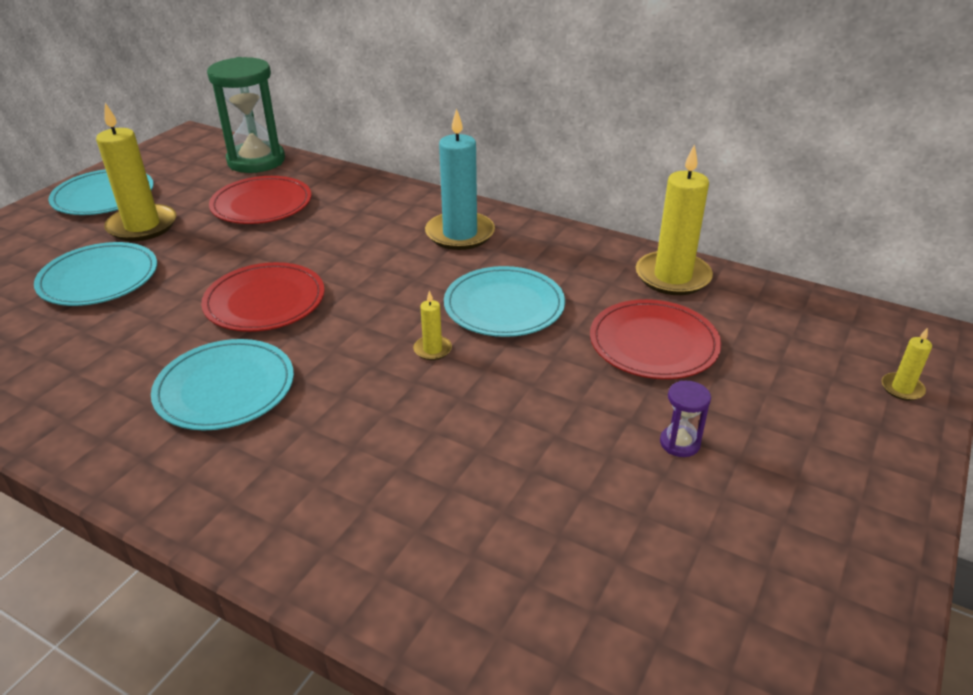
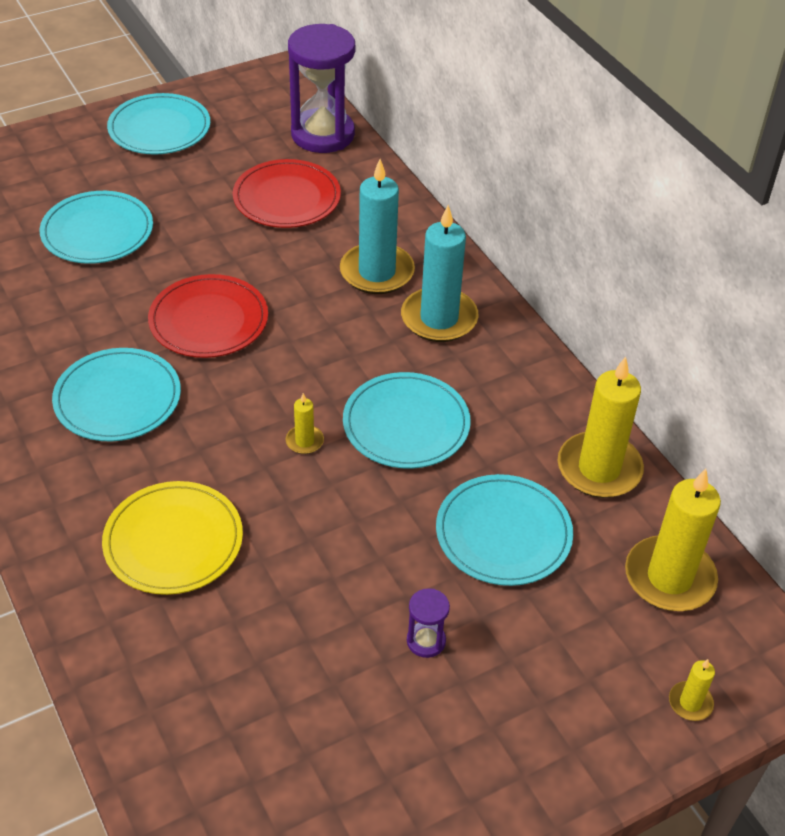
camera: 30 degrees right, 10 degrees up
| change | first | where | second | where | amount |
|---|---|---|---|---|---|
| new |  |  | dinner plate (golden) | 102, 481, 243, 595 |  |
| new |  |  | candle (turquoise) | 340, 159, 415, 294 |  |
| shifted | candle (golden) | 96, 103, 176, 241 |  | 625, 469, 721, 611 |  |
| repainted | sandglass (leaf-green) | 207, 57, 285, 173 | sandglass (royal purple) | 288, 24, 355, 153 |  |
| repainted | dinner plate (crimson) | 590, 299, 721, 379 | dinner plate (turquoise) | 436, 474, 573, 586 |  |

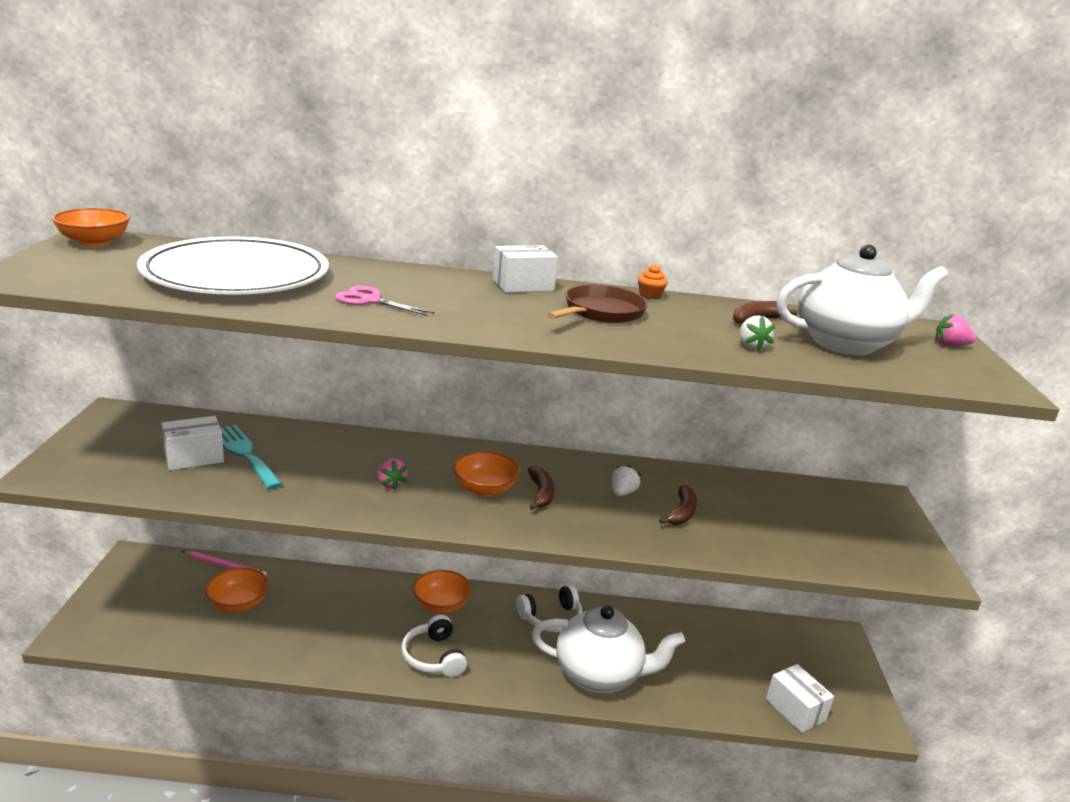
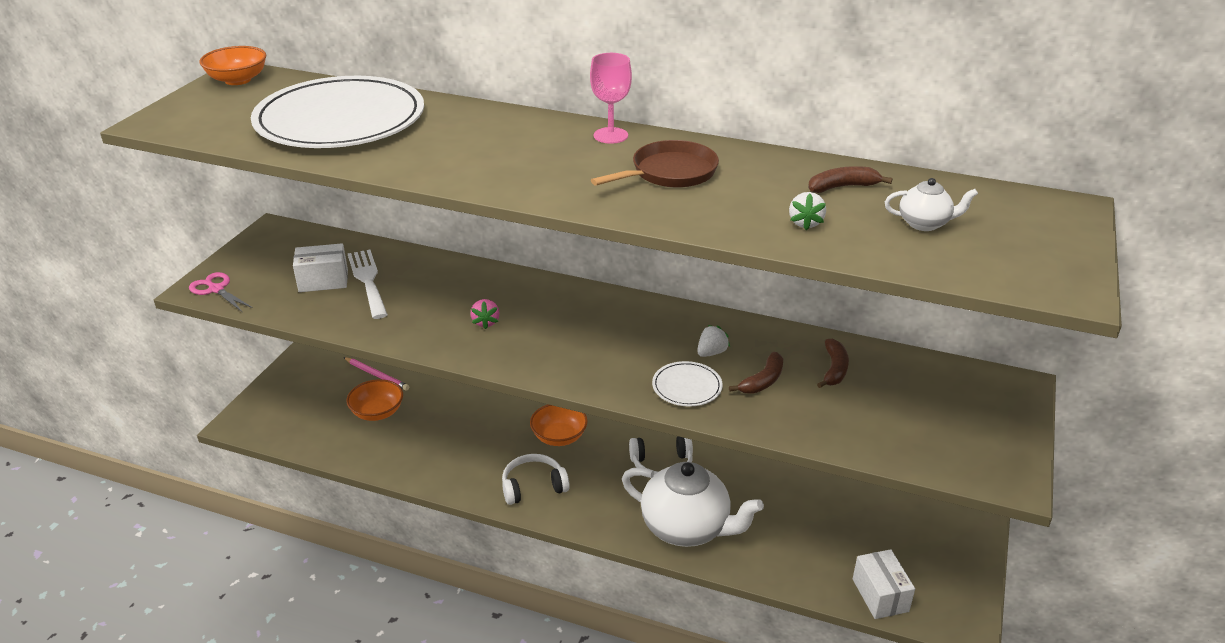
camera: 20 degrees right, 10 degrees up
| change | first | where | second | where | amount |
|---|---|---|---|---|---|
| gone | deep dish (orange-coloured) | 453, 451, 520, 496 |  |  |  |
| gone | muffin (orange-coloured) | 638, 264, 668, 299 |  |  |  |
| gone | strawberry (pink) | 935, 314, 976, 346 |  |  |  |
| new |  |  | dinner plate (white) | 652, 361, 723, 407 |  |
| shifted | pair of scissors (pink) | 335, 286, 435, 316 |  | 189, 272, 253, 312 |  |
| shifted | toy banana (dark brown) | 528, 466, 554, 510 |  | 817, 339, 849, 388 |  |
| swapped | parcel (white) | 493, 245, 558, 293 | chalice (pink) | 590, 53, 632, 144 |  |
| repainted | dinner fork (turquoise) | 220, 425, 283, 490 | dinner fork (white) | 348, 250, 388, 319 |  |
| rotated | over-ear headphones (white) | 401, 615, 467, 677 |  | 502, 454, 570, 505 | 75 degrees clockwise |
| scaled | tea pot (white) | 777, 245, 948, 355 |  | 885, 178, 978, 231 | x0.45 |

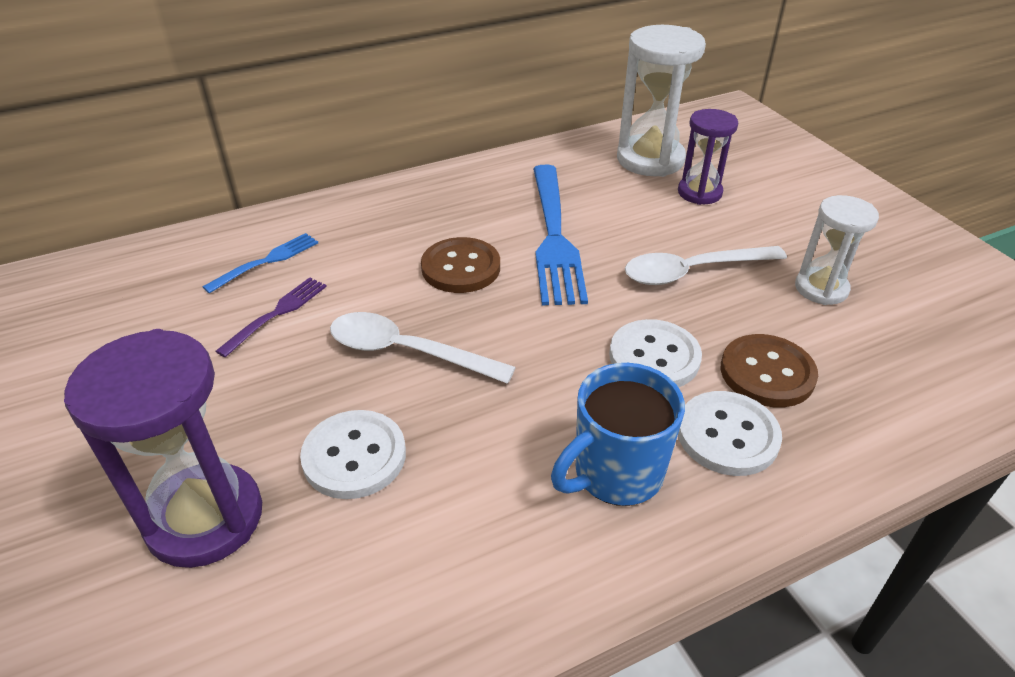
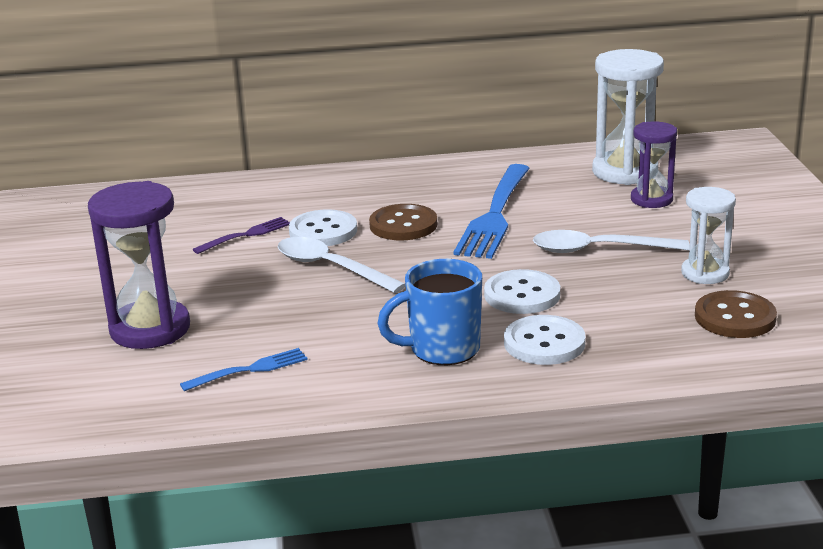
camera: 20 degrees right, 15 degrees down
| change | first | where | second | where | amount |
|---|---|---|---|---|---|
| shifted | dinner fork (cobalt) | 202, 233, 318, 294 |  | 180, 348, 308, 391 |  |
| shifted | button (white) | 300, 410, 406, 499 |  | 289, 209, 357, 246 |  |
| shifted | button (dark brown) | 721, 334, 818, 407 |  | 695, 290, 777, 338 |  |

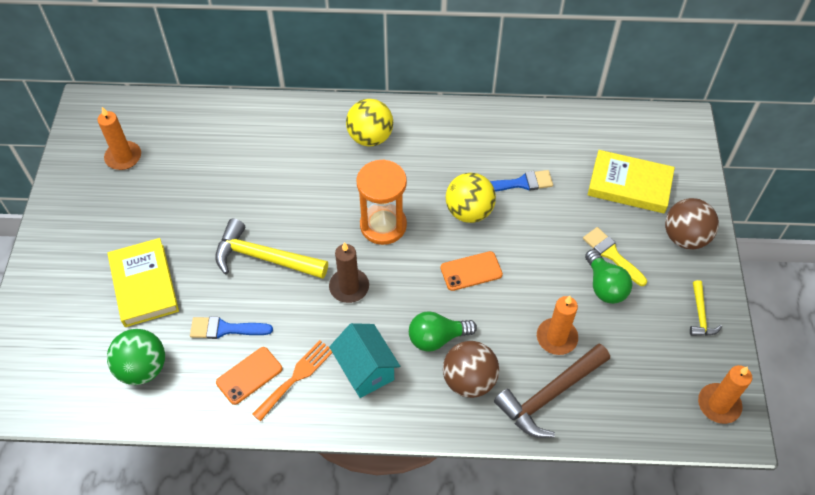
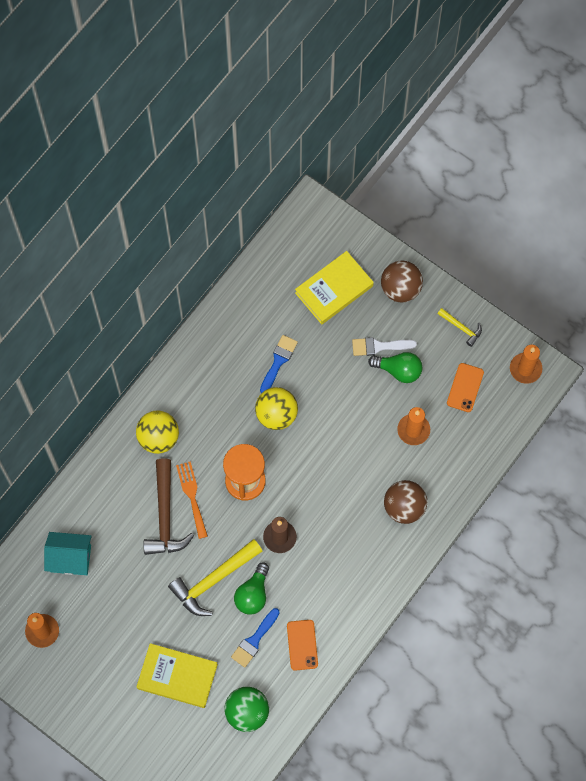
camera: 55 degrees left, 15 degrees up
| change | first | where | second | where | amount |
|---|---|---|---|---|---|
| shifted | dinner fork (orange-coloured) | 252, 340, 332, 421 |  | 176, 461, 208, 539 |  |
| shifted | cottage (turquoise) | 329, 323, 400, 398 |  | 44, 532, 92, 575 |  |
| shifted | bulb (leaf-green) | 409, 311, 477, 352 |  | 234, 562, 269, 615 |  |
| shifted | mobile phone (orange-coloured) | 440, 251, 503, 291 |  | 447, 363, 484, 412 |  |
| shifted | claw hammer (dark brown) | 494, 344, 610, 438 |  | 144, 458, 194, 555 |  |
| repainted | paint brush (golden) | 583, 227, 647, 286 | paint brush (white) | 352, 337, 417, 356 |  |

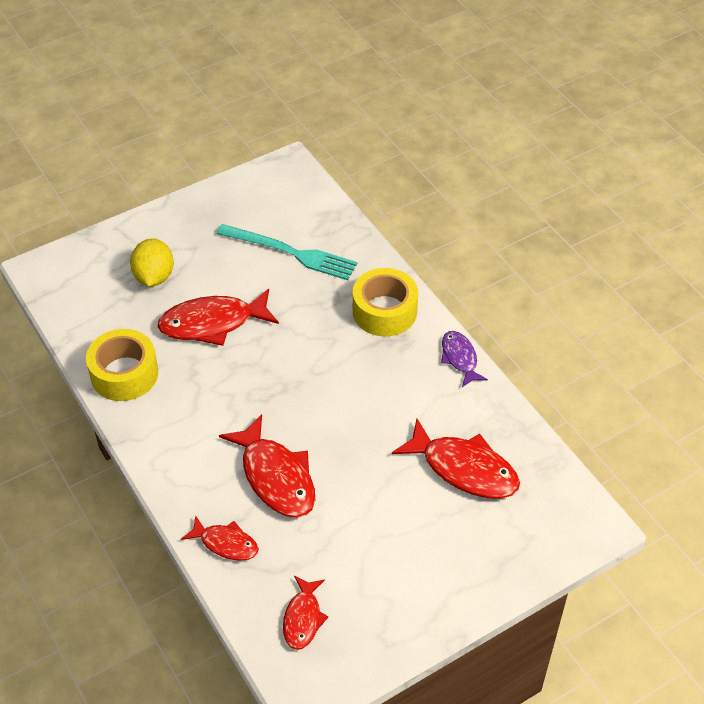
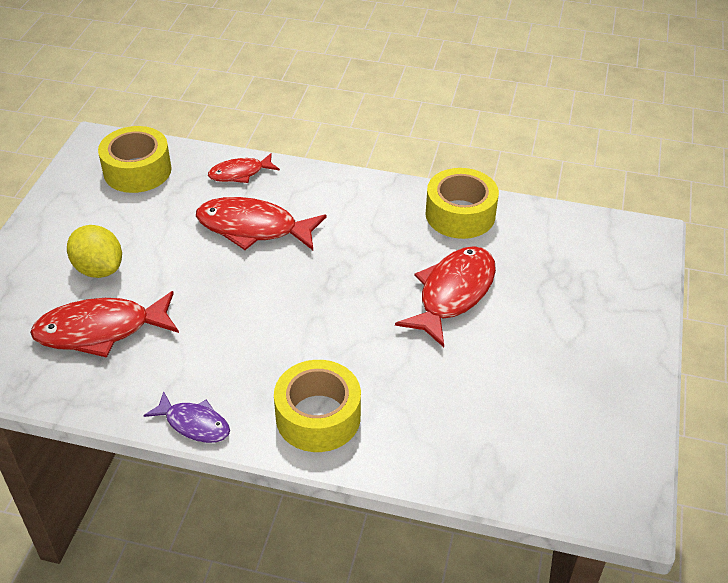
camera: 135 degrees right, 5 degrees down
| change | first | where | second | where | amount |
|---|---|---|---|---|---|
| gone | dinner fork (turquoise) | 216, 224, 357, 280 |  |  |  |
| shifted | lemon (golden) | 130, 238, 174, 287 |  | 67, 225, 122, 278 |  |
| swapped | toy fish (crimson) | 283, 576, 328, 650 | tape (golden) | 98, 126, 172, 193 |  |

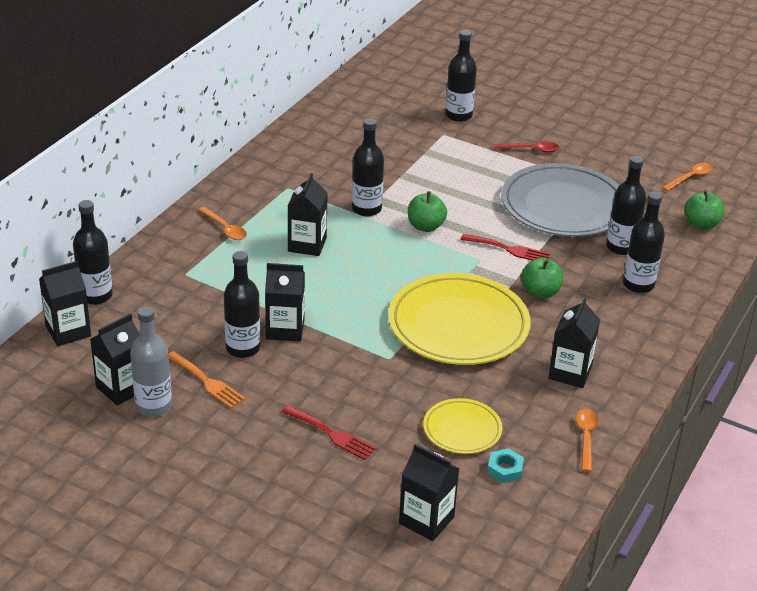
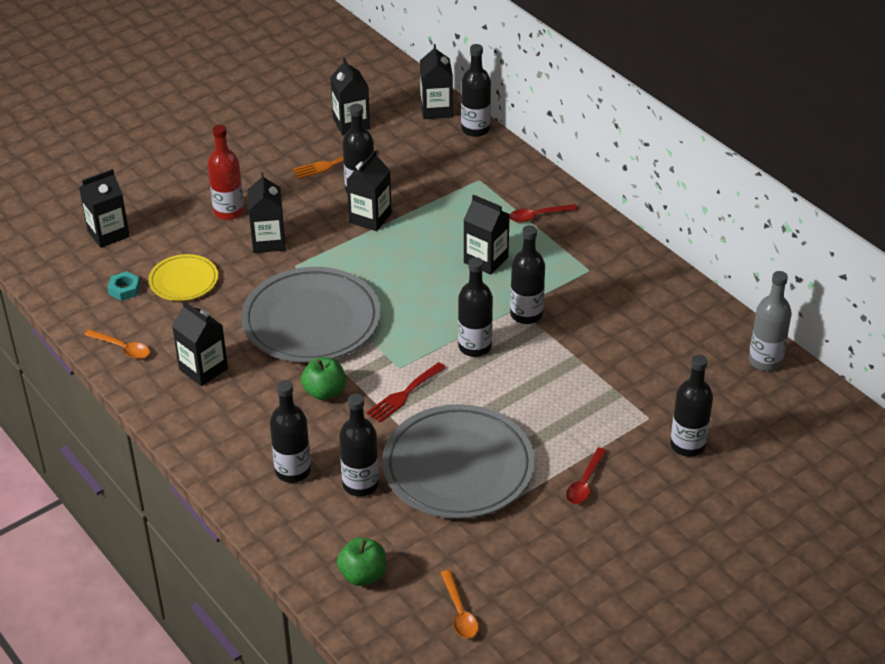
camera: 115 degrees right, 5 degrees up
| change | first | where | second | where | amount |
|---|---|---|---|---|---|
| new |  |  | carton (ebony) | 247, 172, 286, 253 |  |
| shifted | drink bottle (gray) | 130, 307, 172, 417 |  | 749, 271, 792, 371 |  |
| swapped | dinner fork (crimson) | 282, 405, 376, 460 | drink bottle (crimson) | 208, 125, 244, 220 |  |
| swapped | toy apple (leaf-green) | 408, 191, 447, 232 | drink bottle (ebony) | 458, 257, 493, 357 |  |
| repainted | tablespoon (orange-coloured) | 198, 207, 247, 240 | tablespoon (crimson) | 510, 204, 578, 223 |  |
| repainted | dinner plate (golden) | 388, 273, 531, 365 | dinner plate (gray) | 241, 267, 381, 363 |  |

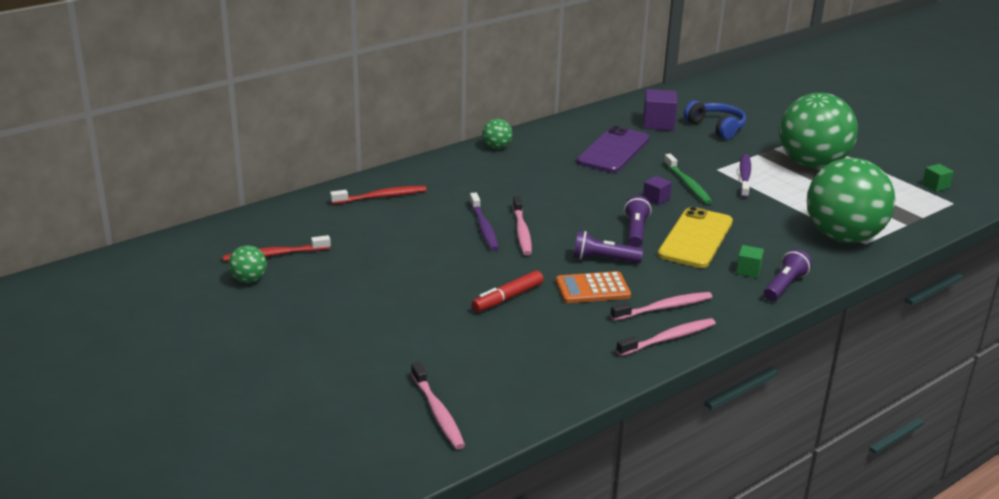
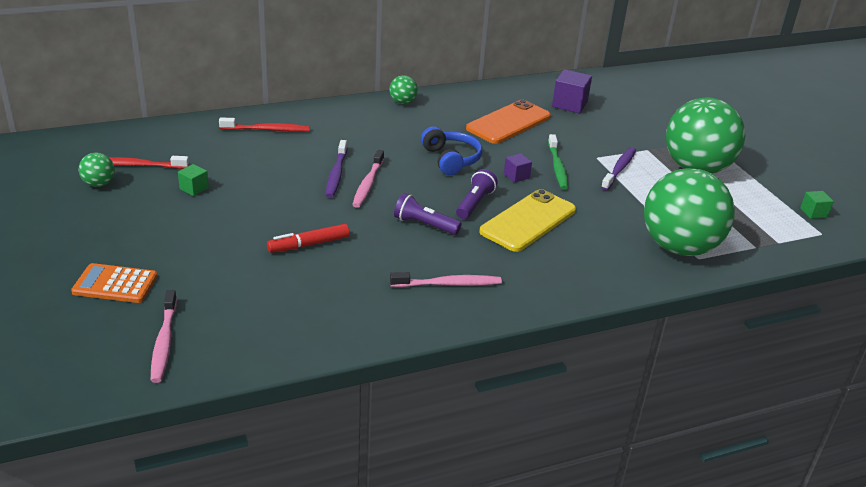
camera: 15 degrees right, 5 degrees up
| change | first | where | second | where | amount |
|---|---|---|---|---|---|
| gone | toothbrush (pink) | 616, 318, 716, 356 |  |  |  |
| gone | pocket torch (royal purple) | 764, 249, 812, 301 |  |  |  |
| shifted | adding machine (orange-coloured) | 556, 271, 631, 303 |  | 71, 263, 158, 303 |  |
| shifted | over-ear headphones (cobalt) | 684, 100, 746, 139 |  | 421, 127, 482, 175 |  |
| shifted | block (leaf-green) | 736, 245, 764, 278 |  | 178, 164, 209, 196 |  |
| repainted | mobile phone (royal purple) | 577, 126, 650, 173 | mobile phone (orange-coloured) | 466, 100, 551, 144 |  |

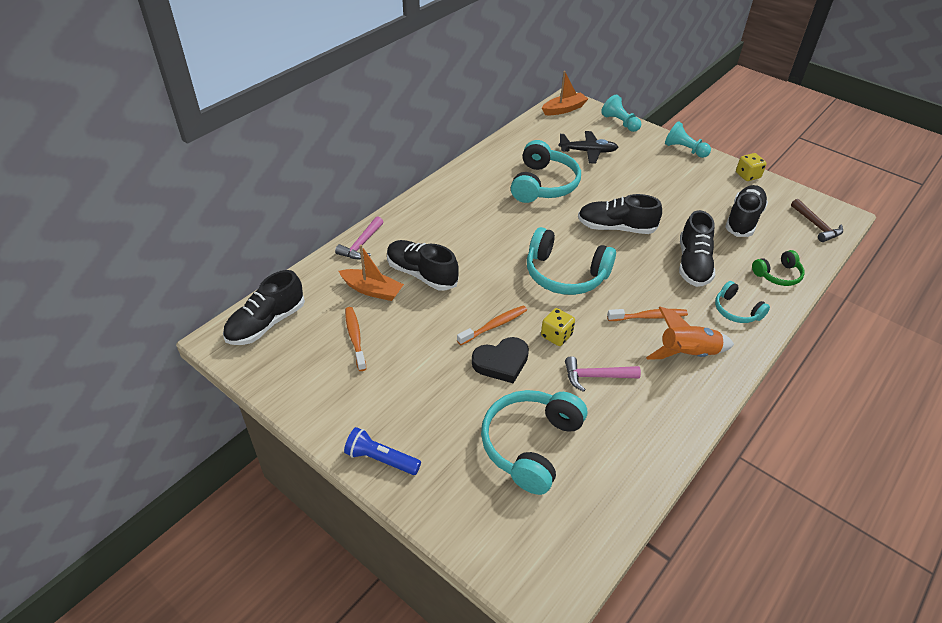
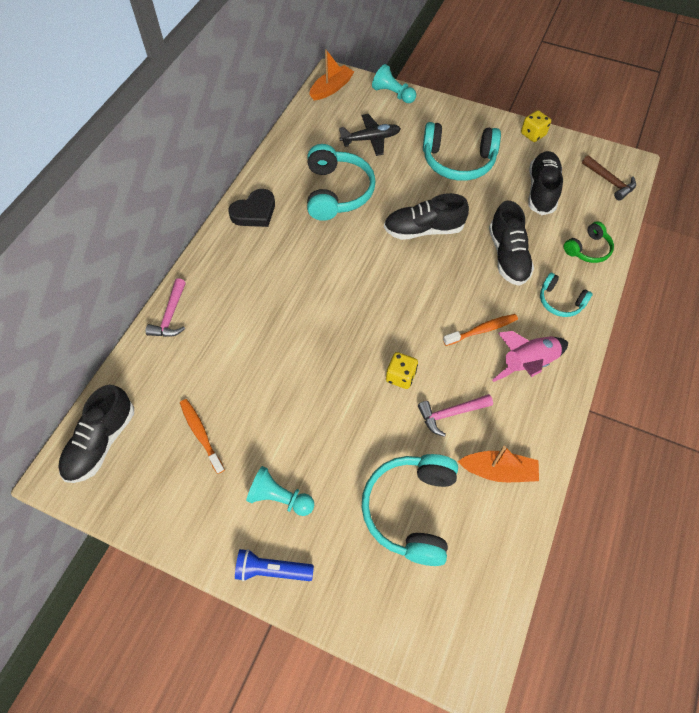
camera: 15 degrees left, 15 degrees up
| change | first | where | second | where | amount |
|---|---|---|---|---|---|
| gone | shoe (ebony) | 387, 240, 459, 291 |  |  |  |
| gone | toothbrush (orange-coloured) | 457, 305, 527, 345 |  |  |  |
| shifted | boat (orange-coloured) | 339, 245, 404, 301 |  | 458, 446, 539, 482 |  |
| shifted | heart shape (ebony) | 472, 337, 529, 383 |  | 229, 189, 275, 227 |  |
| shifted | over-ear headphones (turquoise) | 527, 227, 616, 295 |  | 423, 122, 501, 181 |  |
| shifted | game pawn (turquoise) | 665, 121, 711, 158 |  | 246, 466, 314, 516 |  |
| repainted | rocket (orange-coloured) | 646, 307, 734, 360 | rocket (pink) | 492, 331, 568, 382 |  |

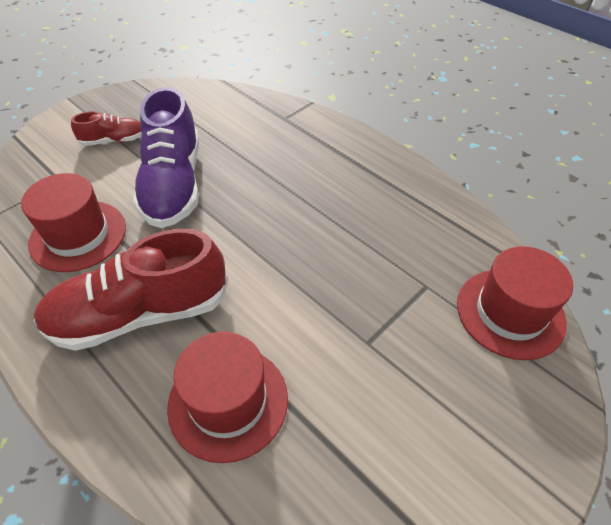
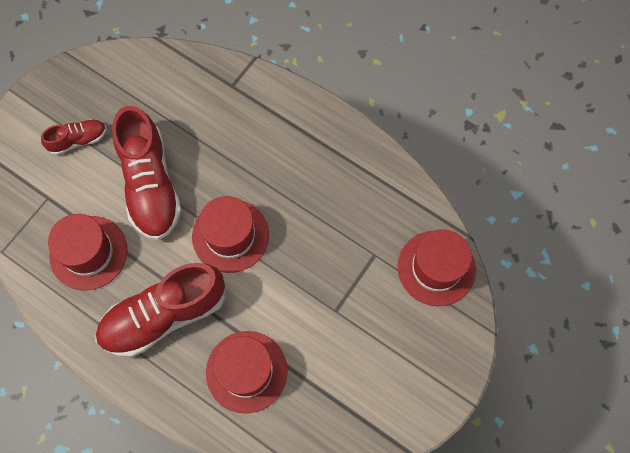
camera: 10 degrees left, 20 degrees up
| change | first | where | second | where | amount |
|---|---|---|---|---|---|
| new |  |  | tall hat (crimson) | 192, 196, 269, 273 |  |
| repainted | shoe (royal purple) | 133, 87, 199, 228 | shoe (crimson) | 112, 106, 182, 240 |  |

